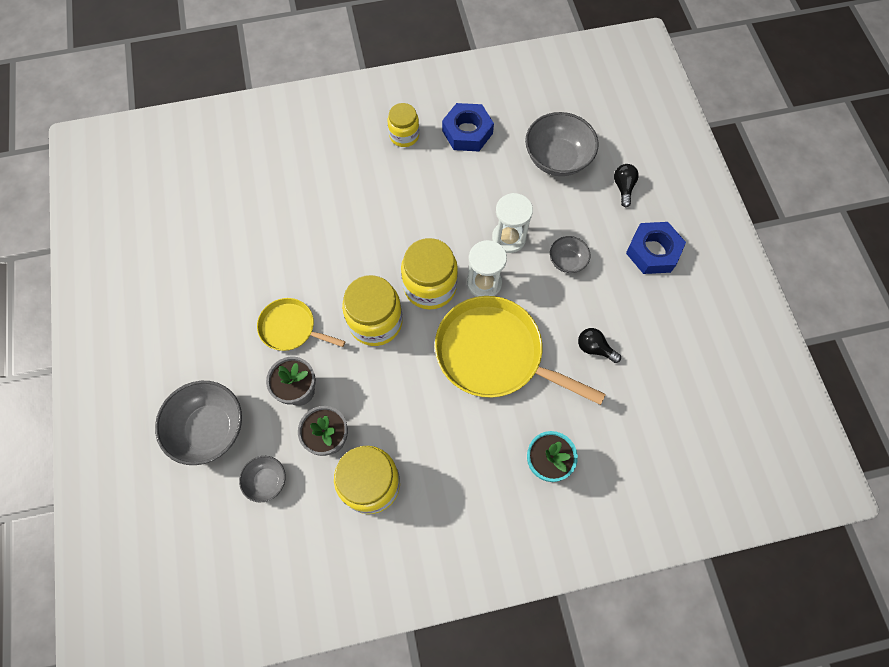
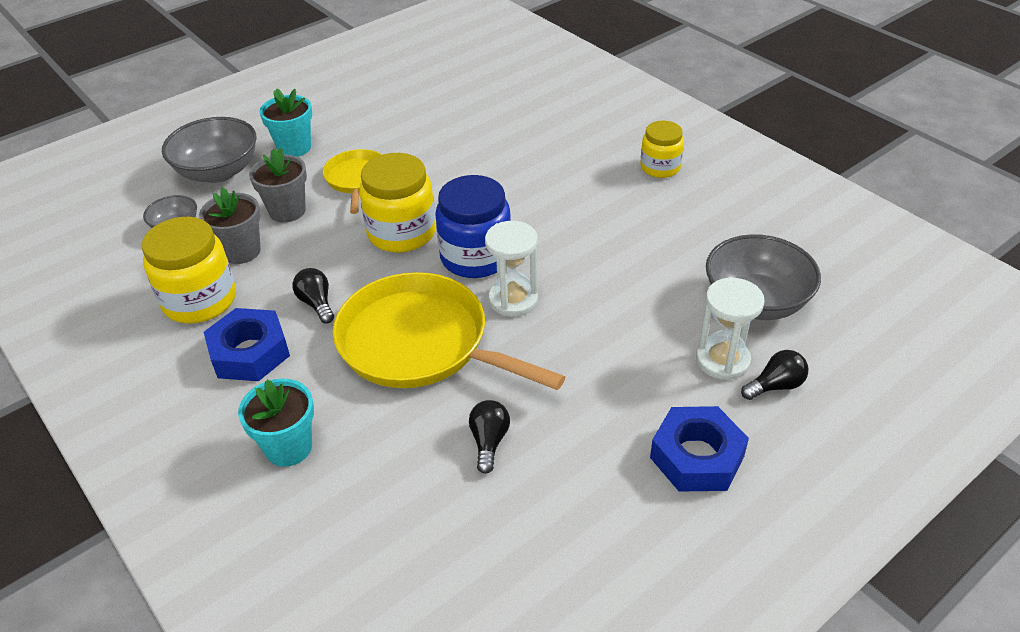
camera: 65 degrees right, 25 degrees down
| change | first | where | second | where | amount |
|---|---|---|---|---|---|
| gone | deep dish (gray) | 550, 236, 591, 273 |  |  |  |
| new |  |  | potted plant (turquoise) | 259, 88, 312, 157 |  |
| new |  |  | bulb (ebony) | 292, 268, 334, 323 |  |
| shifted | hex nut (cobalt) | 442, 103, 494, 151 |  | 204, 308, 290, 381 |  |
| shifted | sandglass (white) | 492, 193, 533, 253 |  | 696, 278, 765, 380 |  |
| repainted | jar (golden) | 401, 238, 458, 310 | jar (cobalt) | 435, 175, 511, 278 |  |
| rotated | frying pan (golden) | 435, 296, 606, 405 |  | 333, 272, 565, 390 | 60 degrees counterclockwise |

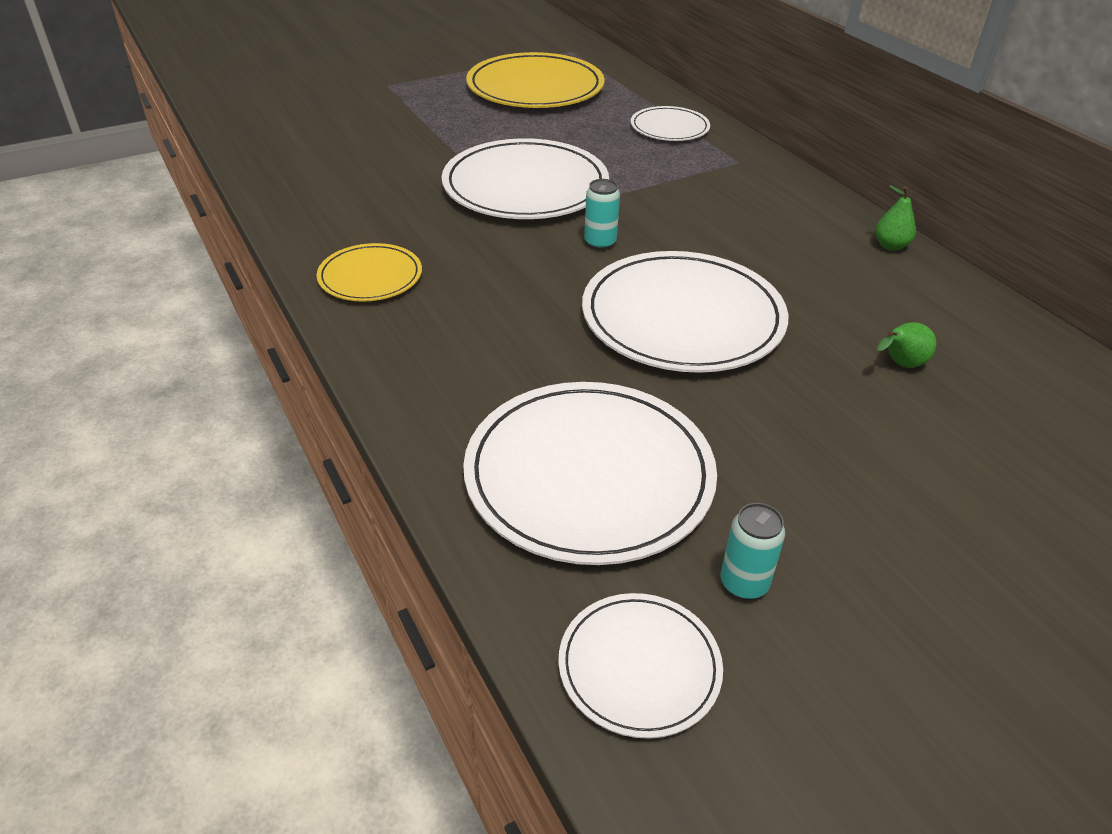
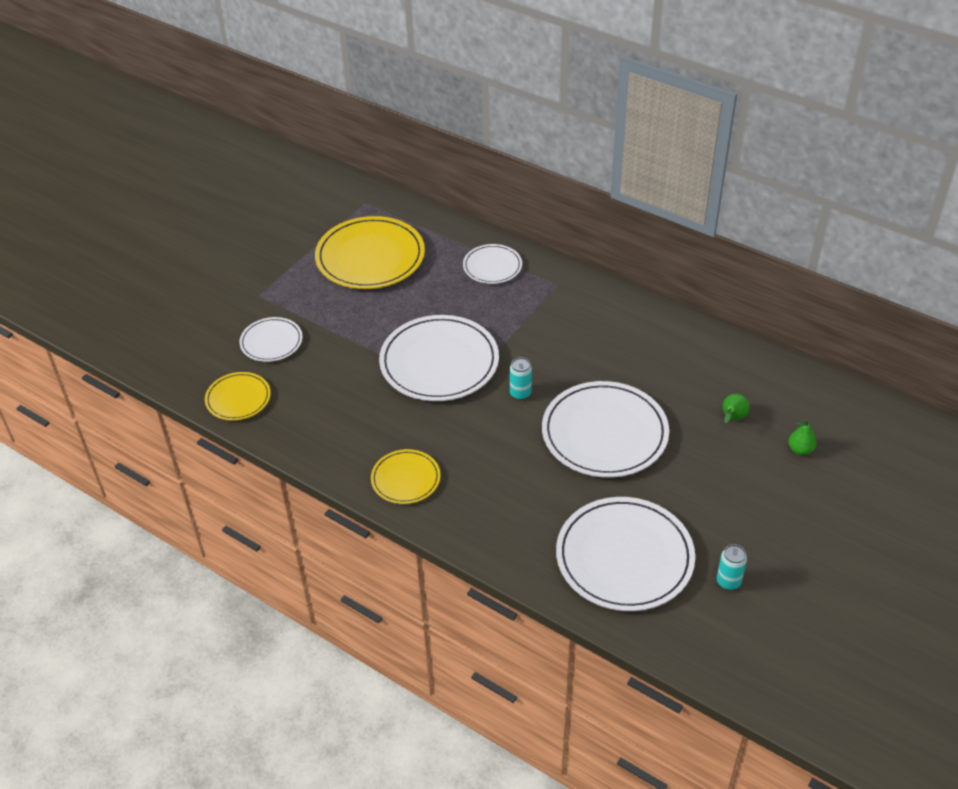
camera: 25 degrees left, 5 degrees up
| change | first | where | second | where | amount |
|---|---|---|---|---|---|
| new |  |  | dinner plate (golden) | 205, 372, 271, 421 |  |
| shifted | dinner plate (white) | 558, 593, 723, 739 |  | 239, 317, 303, 362 |  |
| shifted | pear fruit (leaf-green) | 875, 185, 916, 251 |  | 788, 419, 817, 455 |  |

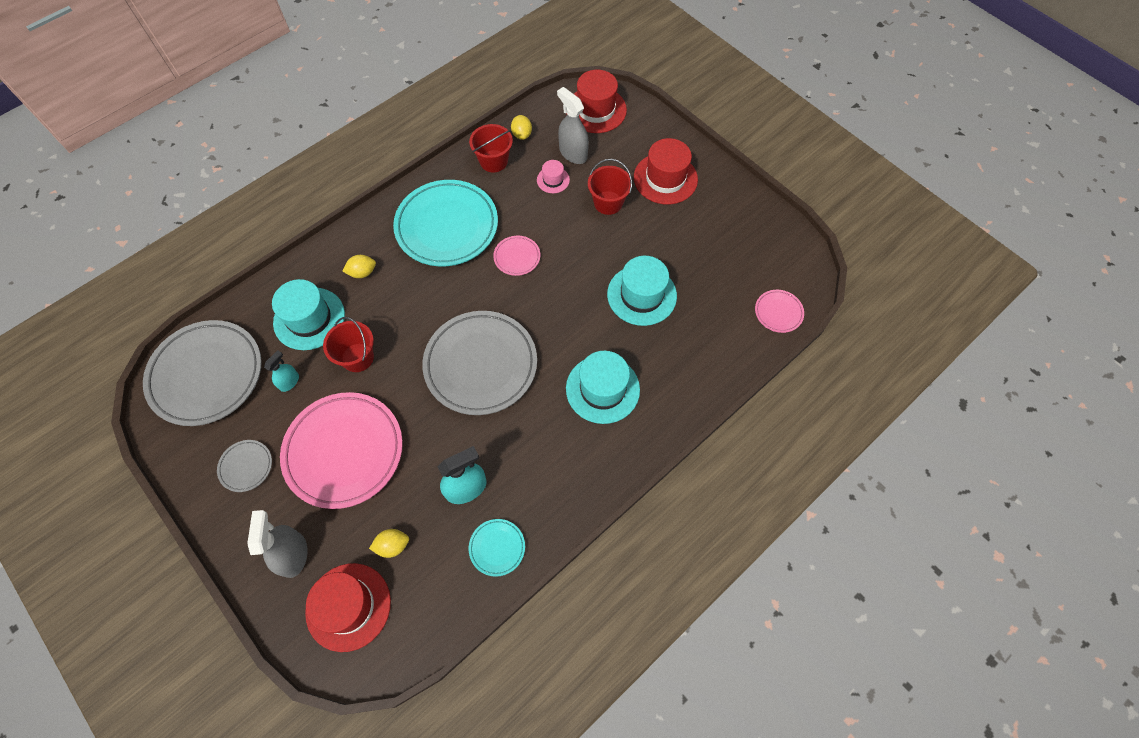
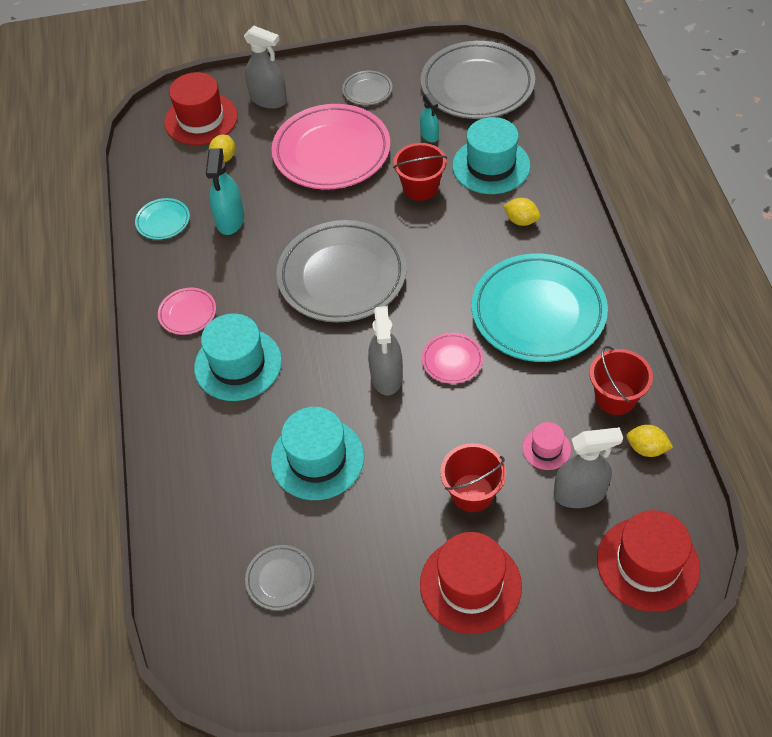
camera: 125 degrees right, 10 degrees down
| change | first | where | second | where | amount |
|---|---|---|---|---|---|
| new |  |  | dinner plate (gray) | 245, 545, 314, 610 |  |
| new |  |  | sprayer (gray) | 368, 306, 403, 395 |  |
| shifted | dinner plate (pink) | 755, 290, 804, 333 |  | 158, 288, 216, 335 |  |
| rotated | lemon (golden) | 342, 255, 376, 278 |  | 503, 198, 540, 226 | 75 degrees counterclockwise |

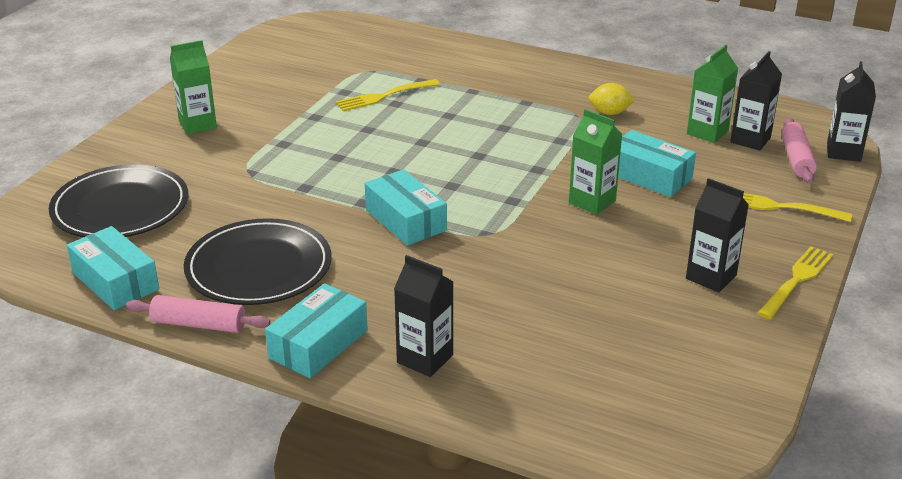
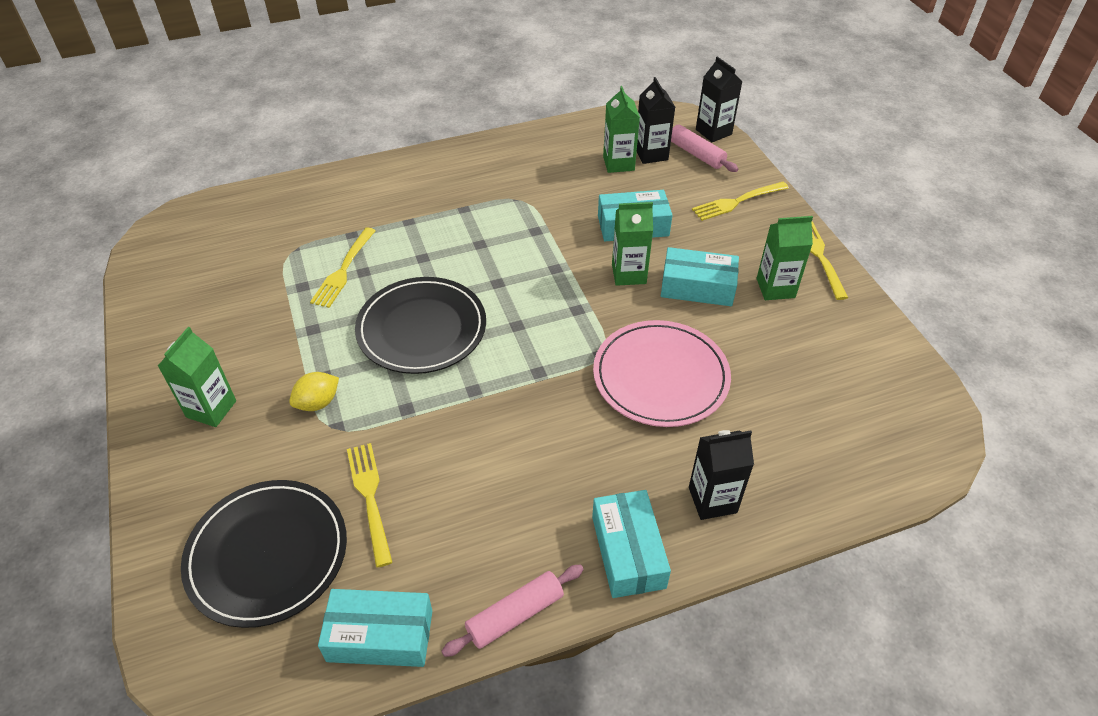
camera: 45 degrees left, 15 degrees up
| change | first | where | second | where | amount |
|---|---|---|---|---|---|
| new |  |  | dinner fork (golden) | 347, 443, 393, 567 |  |
| new |  |  | dinner plate (pink) | 593, 320, 731, 427 |  |
| shifted | dinner plate (ebony) | 184, 218, 332, 305 |  | 355, 277, 486, 374 |  |
| shifted | parcel (turquoise) | 365, 169, 447, 246 |  | 661, 247, 739, 306 |  |
| shifted | lemon (golden) | 589, 83, 635, 115 |  | 289, 372, 339, 411 |  |
| repainted | carton (ebony) | 686, 178, 749, 292 | carton (leaf-green) | 757, 216, 813, 300 |  |

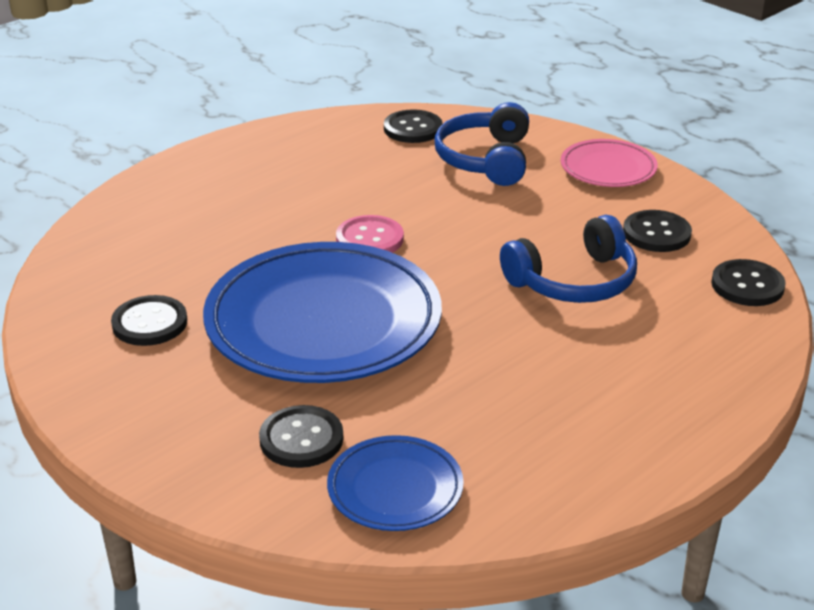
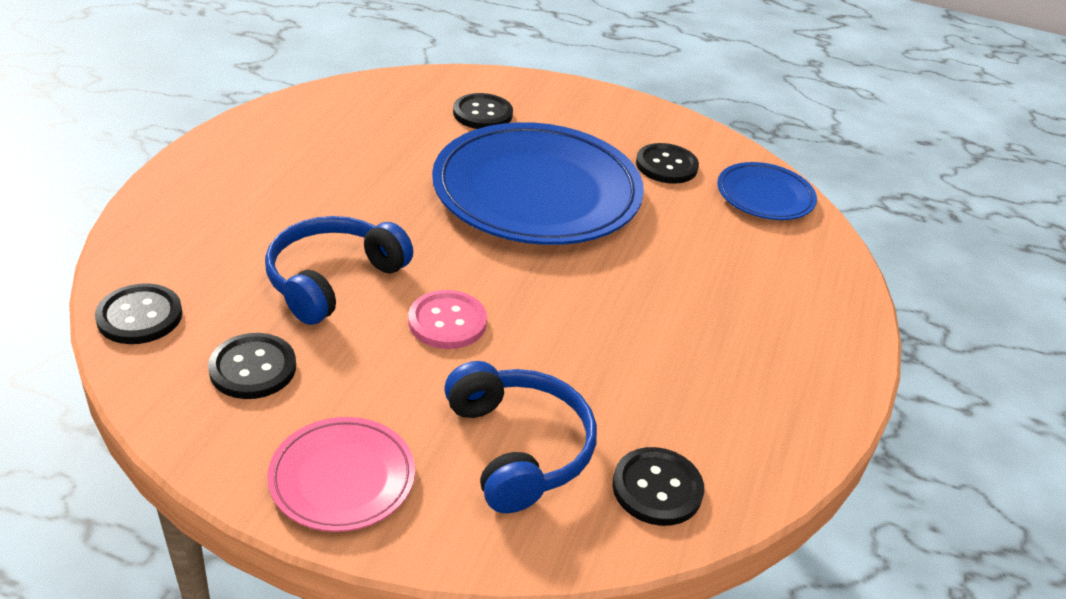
camera: 150 degrees right, 5 degrees up
| change | first | where | second | where | amount |
|---|---|---|---|---|---|
| shifted | dinner plate (cobalt) | 327, 435, 464, 531 |  | 717, 162, 817, 220 |  |
| shifted | button (pink) | 336, 215, 404, 253 |  | 408, 290, 487, 349 |  |

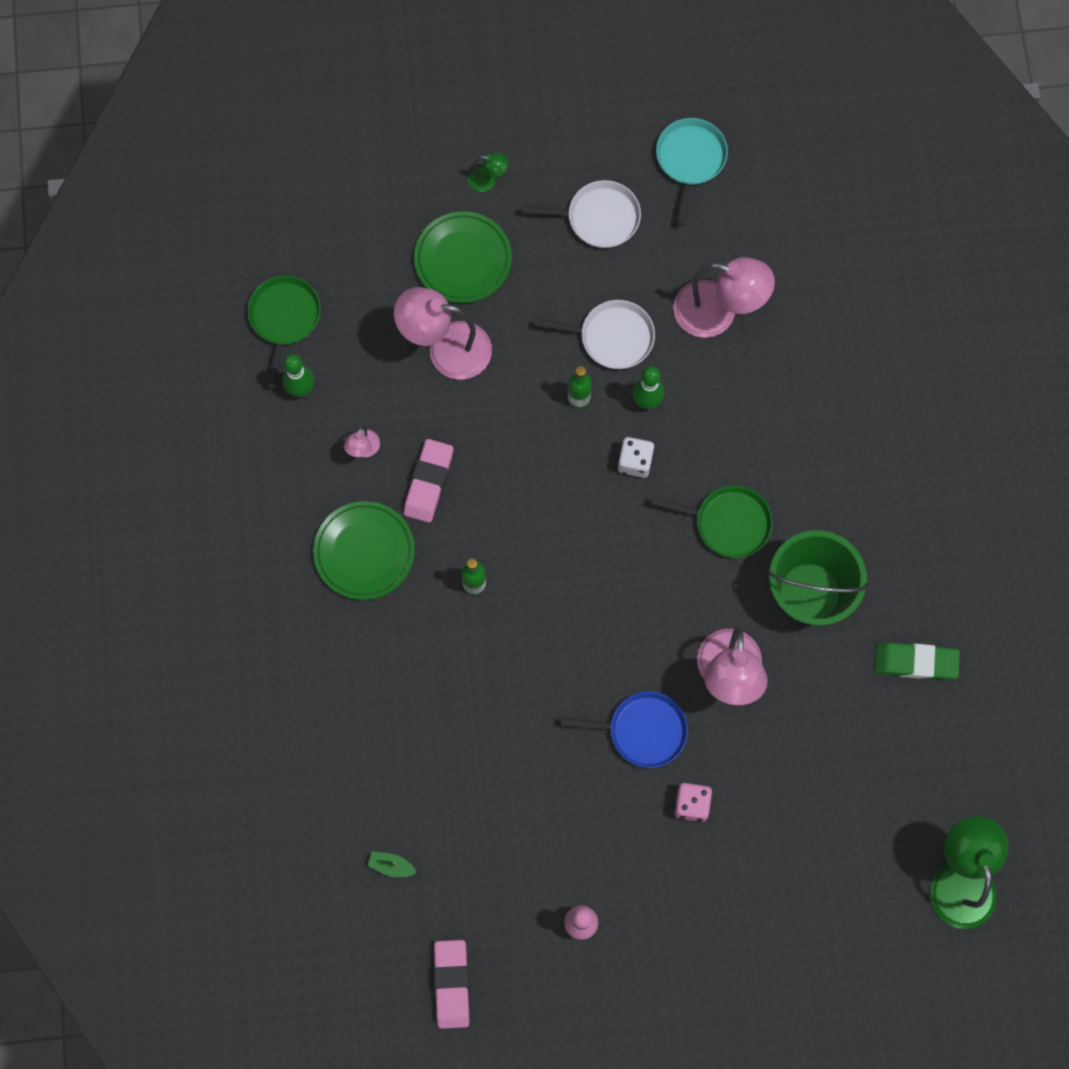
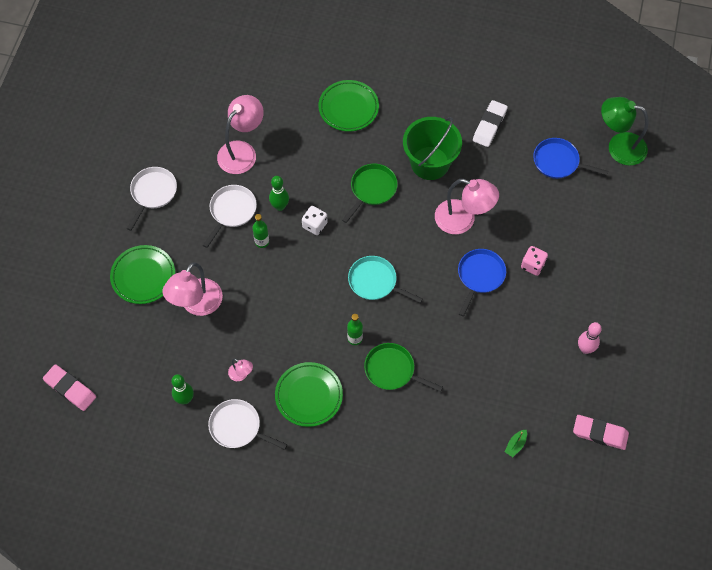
camera: 70 degrees left, 10 degrees down
| change | first | where | second | where | amount |
|---|---|---|---|---|---|
| gone | desk lamp (leaf-green) | 467, 152, 508, 192 |  |  |  |
| new |  |  | frying pan (white) | 208, 399, 287, 450 |  |
| new |  |  | dinner plate (leaf-green) | 318, 80, 379, 132 |  |
| new |  |  | frying pan (cobalt) | 533, 138, 608, 179 |  |
| shifted | frying pan (leaf-green) | 248, 275, 321, 388 |  | 364, 343, 443, 392 |  |
| shifted | pencil eraser (pink) | 404, 439, 453, 523 |  | 43, 364, 96, 411 |  |
| shifted | frying pan (turquoise) | 656, 118, 728, 225 |  | 348, 256, 423, 303 |  |
| repainted | pencil eraser (leaf-green) | 875, 642, 960, 680 | pencil eraser (white) | 473, 100, 508, 147 |  |

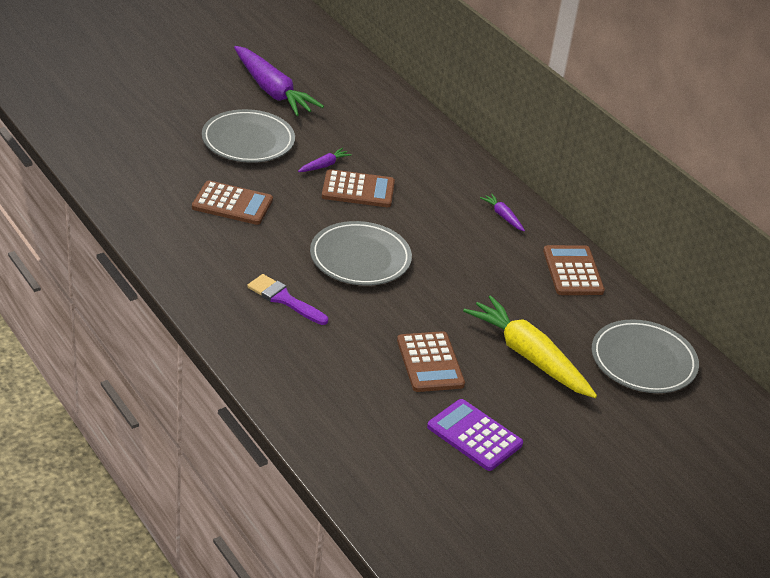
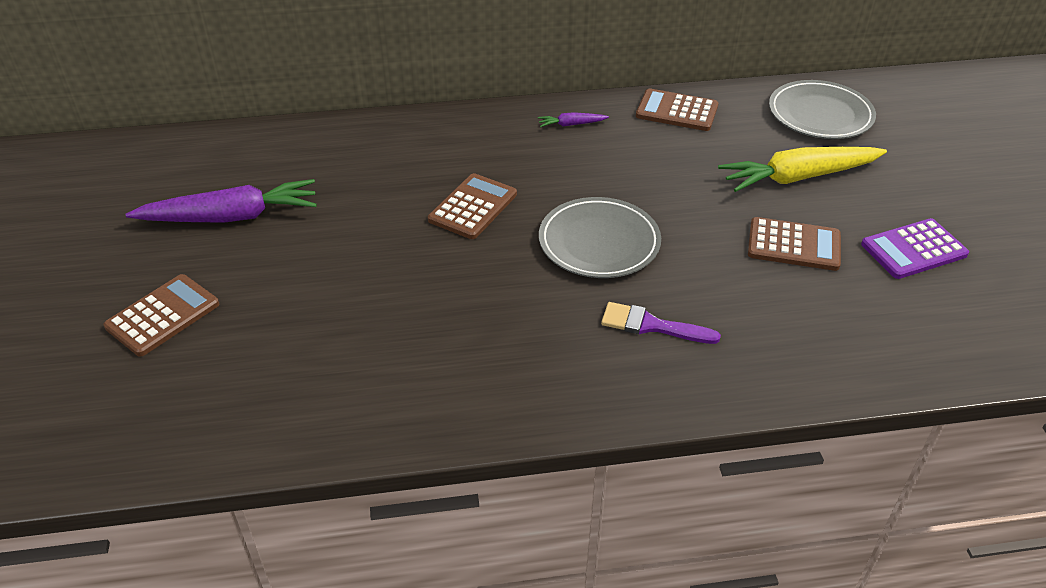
camera: 60 degrees left, 5 degrees up
| change | first | where | second | where | amount |
|---|---|---|---|---|---|
| gone | dinner plate (gray) | 202, 109, 295, 163 |  |  |  |
| gone | carrot (royal purple) | 298, 148, 352, 172 |  |  |  |
| shifted | adding machine (dark brown) | 192, 180, 273, 225 |  | 103, 274, 219, 357 |  |
| rotated | paint brush (royal purple) | 247, 274, 328, 325 |  | 601, 302, 721, 344 | 45 degrees clockwise |

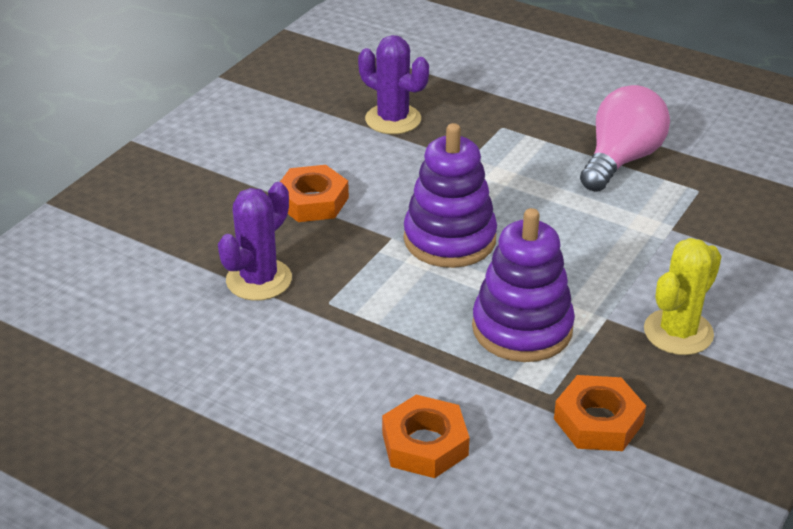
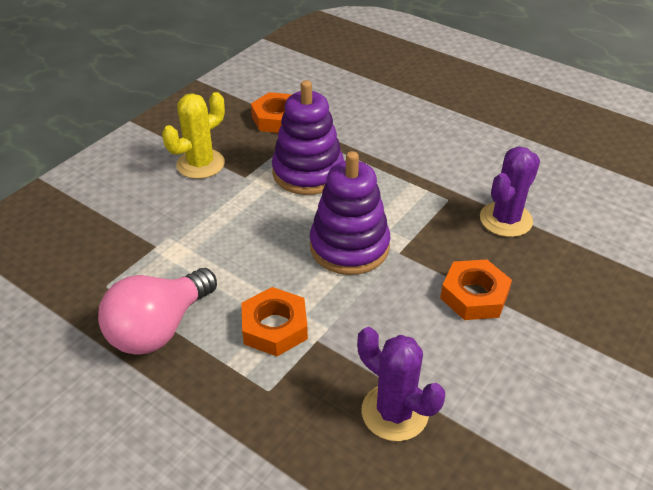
camera: 175 degrees left, 5 degrees up
| change | first | where | second | where | amount |
|---|---|---|---|---|---|
| shifted | hex nut (orange-coloured) | 382, 395, 470, 478 |  | 241, 287, 308, 356 |  |

